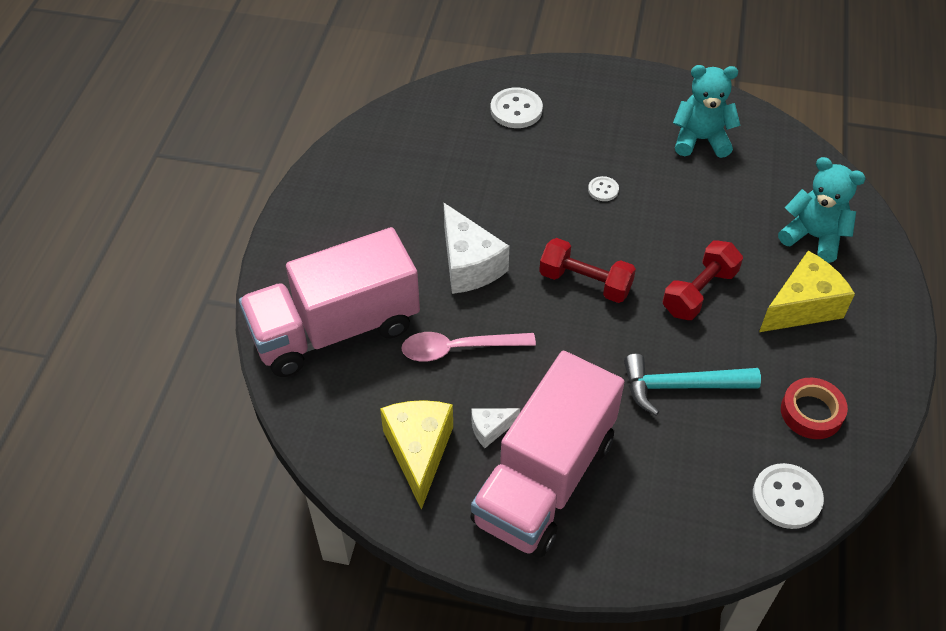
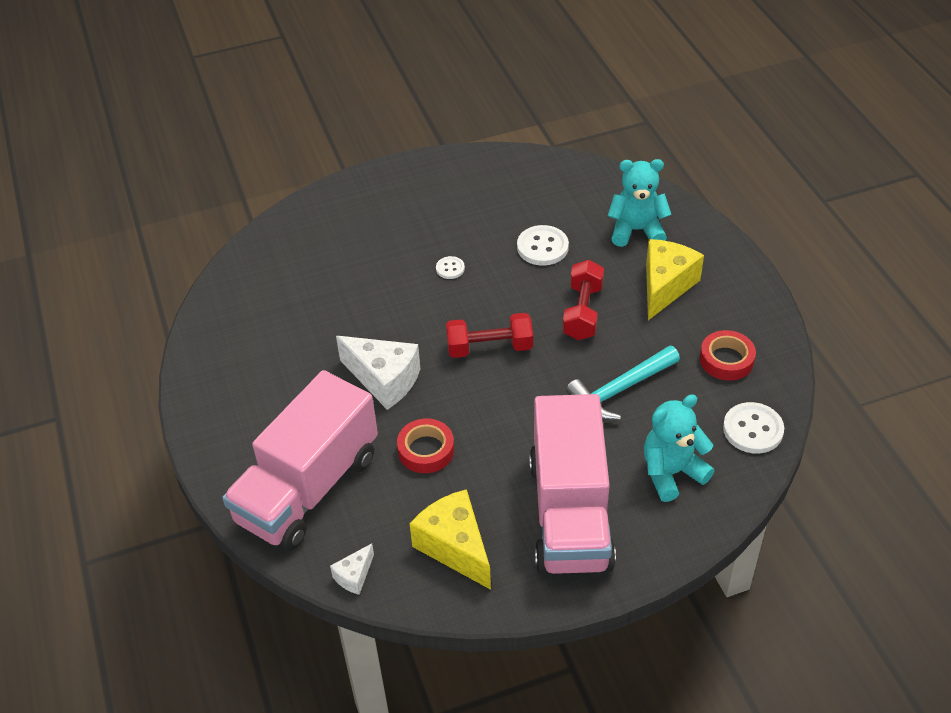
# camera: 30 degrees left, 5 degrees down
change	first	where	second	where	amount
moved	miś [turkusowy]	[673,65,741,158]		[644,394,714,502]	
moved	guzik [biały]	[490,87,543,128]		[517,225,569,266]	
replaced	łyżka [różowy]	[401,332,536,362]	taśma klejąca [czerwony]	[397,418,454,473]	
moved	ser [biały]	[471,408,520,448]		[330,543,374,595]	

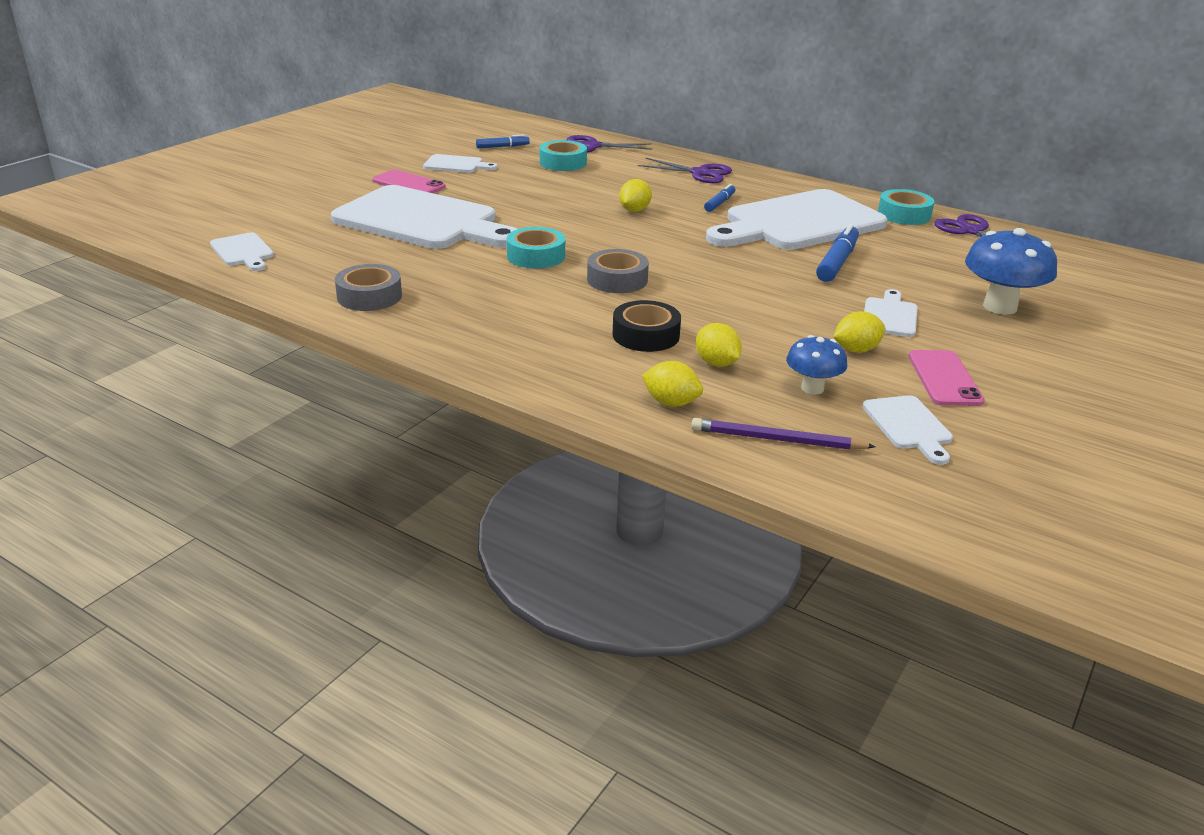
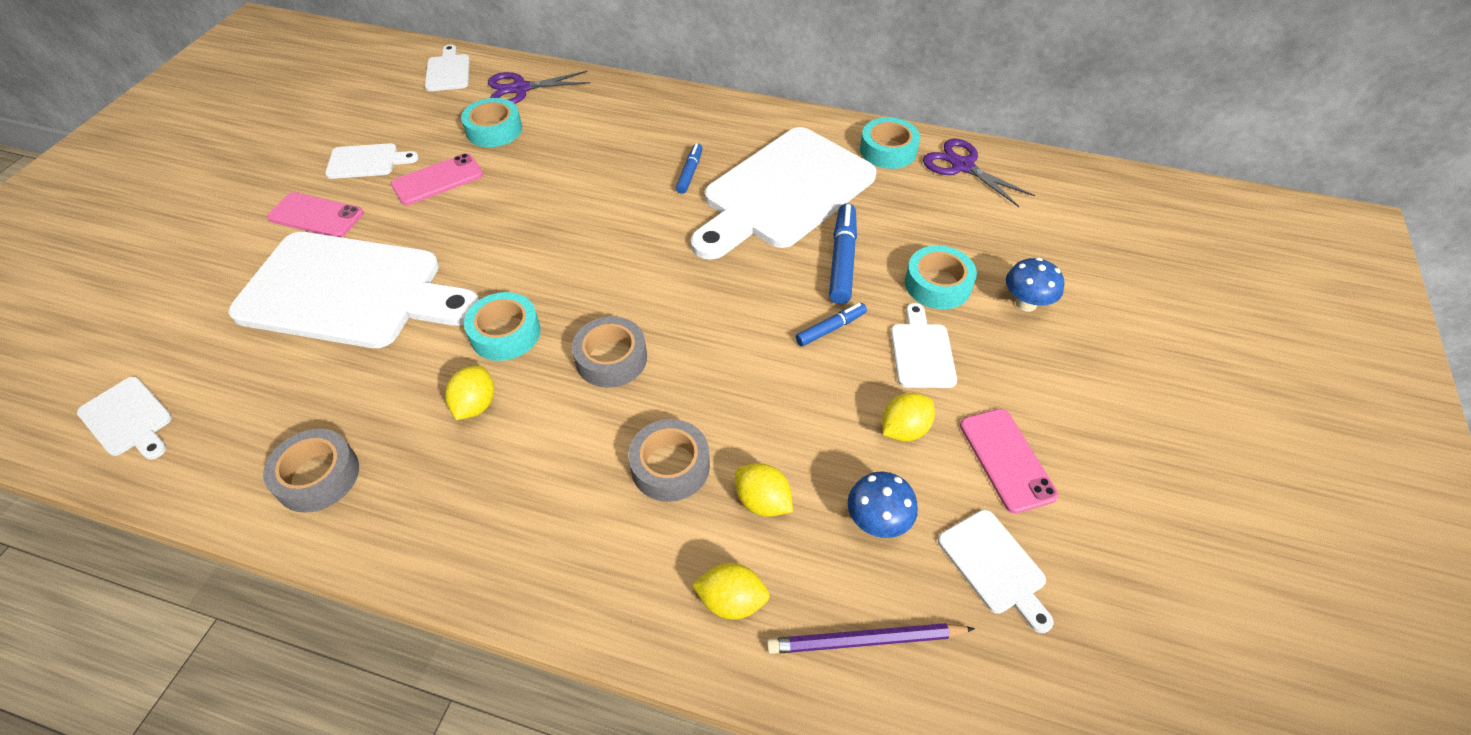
# camera: 15 degrees left, 20 degrees up
change	first	where	second	where	amount
moved	flamaster [niebieski]	[476,134,530,148]		[796,303,867,346]	
removed	nożyczki [fioletowy]	[638,158,732,183]			
moved	cytryna [żółty]	[619,179,652,212]		[445,366,494,420]	
resized	grzyb [niebieski]	[965,228,1057,315]		[1006,257,1064,312]	x0.59
recoloured	taśma klejąca [czarny]	[613,300,681,352]	taśma klejąca [szary]	[628,419,710,502]	
added			deska do krojenia [biały]	[425,45,470,91]	
added			telefon [różowy]	[391,153,483,205]	
added			taśma klejąca [turkusowy]	[905,245,977,309]	

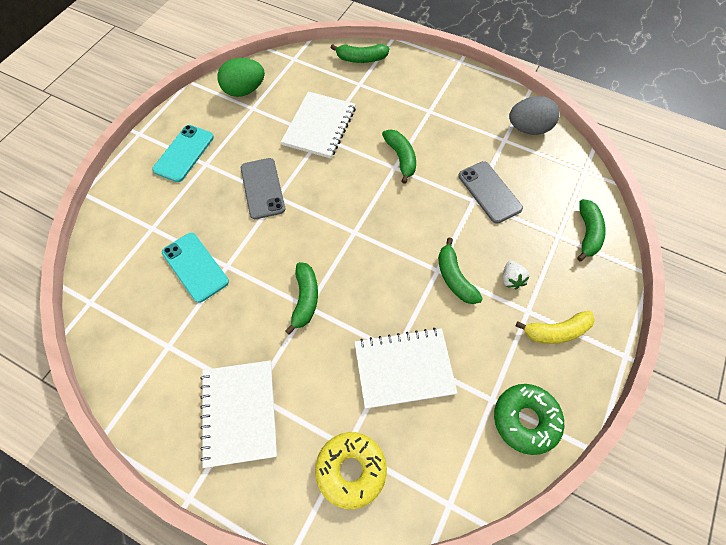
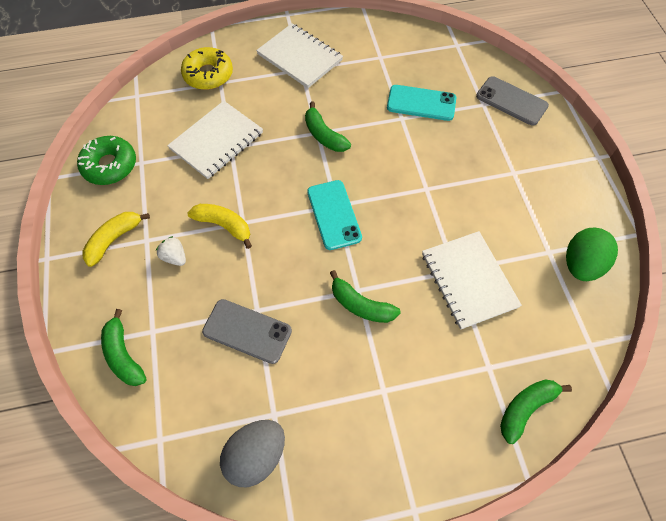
# camera: 140 degrees right, 0 degrees up
change	first	where	second	where	amount
moved	telefon [turkusowy]	[152,125,214,182]		[307,180,362,250]	
moved	telefon [szary]	[241,158,285,219]		[476,76,549,126]	
recoloured	banan [zielony]	[438,238,483,304]	banan [żółty]	[187,204,252,249]	

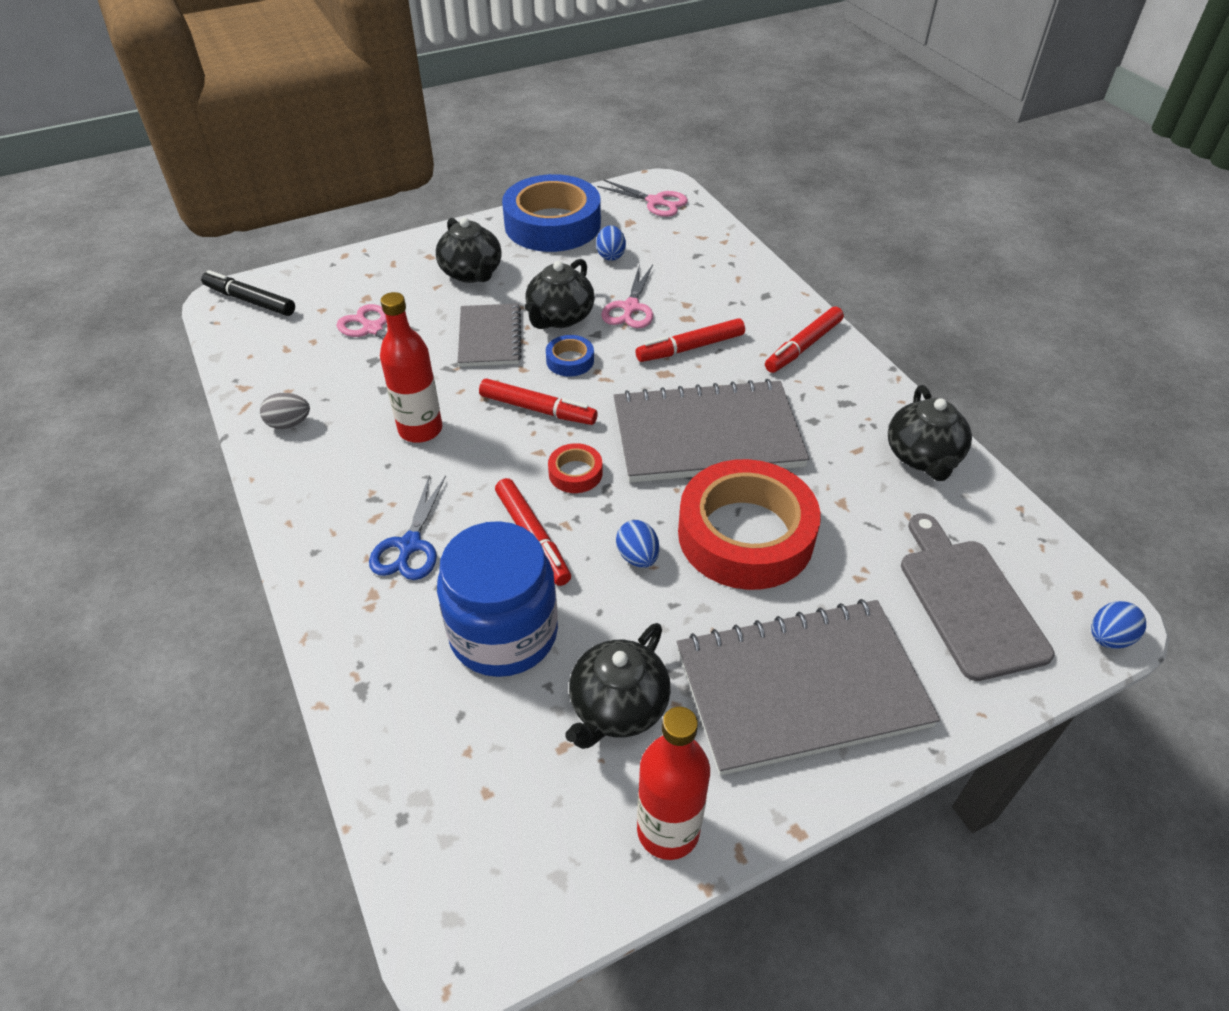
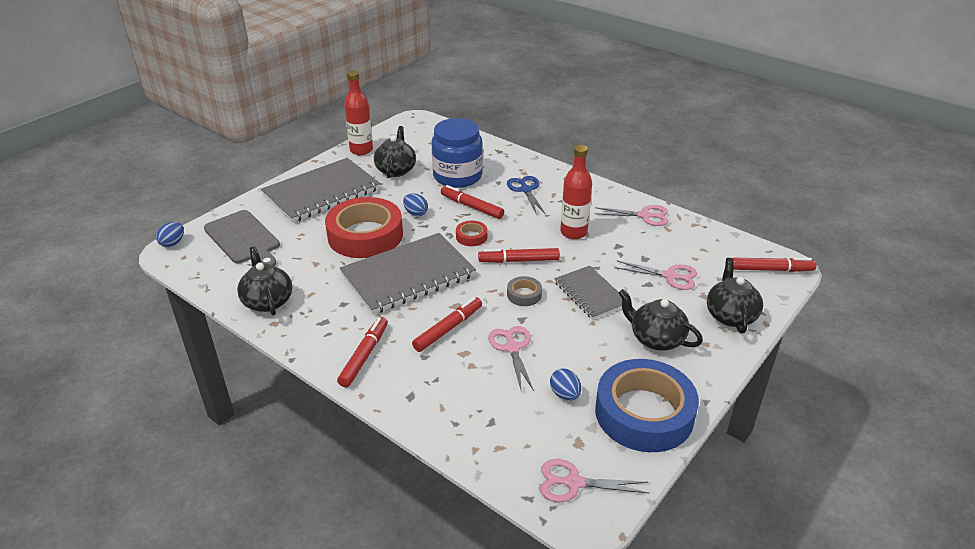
# camera: 155 degrees right, 10 degrees down
change	first	where	second	where	amount
moved	imbryk [czarny]	[525,259,595,329]		[707,258,763,333]	
recoloured	flamaster [czarny]	[201,270,295,316]	flamaster [czerwony]	[732,257,816,272]	
recoloured	taśma klejąca [niebieski]	[546,335,594,377]	taśma klejąca [szary]	[507,276,542,306]	
replaced	jajko [szary]	[260,393,310,429]	nożyczki [różowy]	[594,205,669,226]	

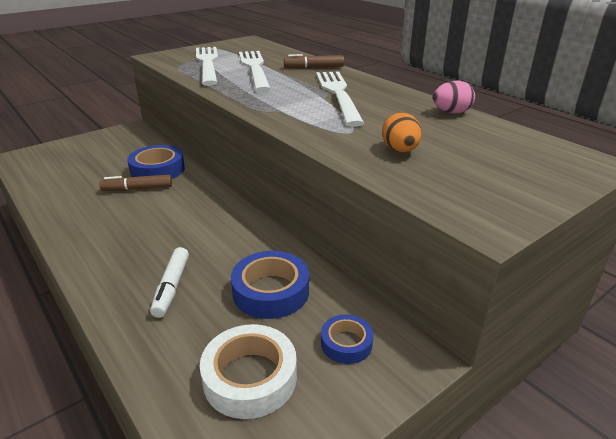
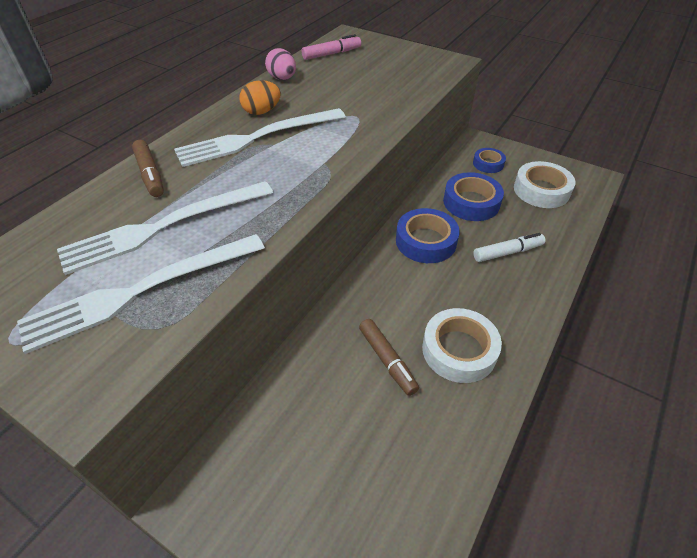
# camera: 110 degrees left, 15 degrees up
change	first	where	second	where	amount
moved	jajko [pomarańczowy]	[382,113,422,152]		[239,80,281,115]	
moved	taśma klejąca [niebieski]	[127,145,185,179]		[396,208,460,263]	
added			flamaster [różowy]	[302,34,361,60]	
added			taśma klejąca [biały]	[422,308,502,383]	

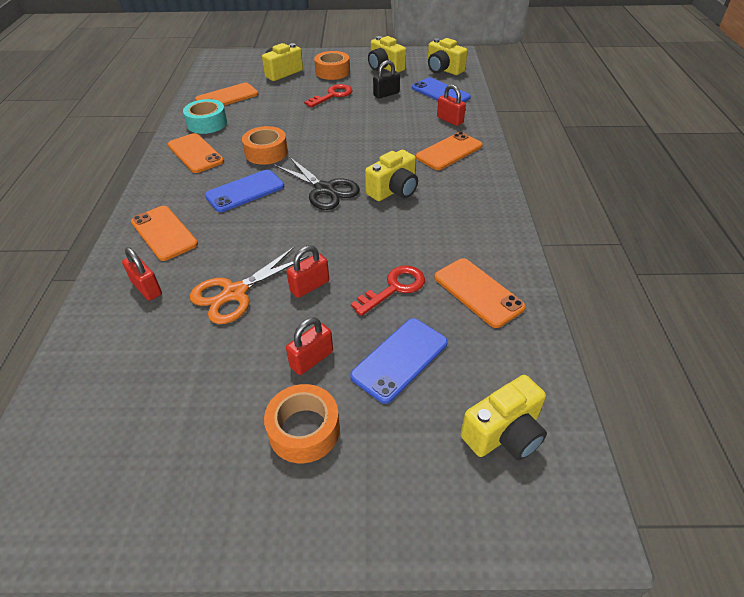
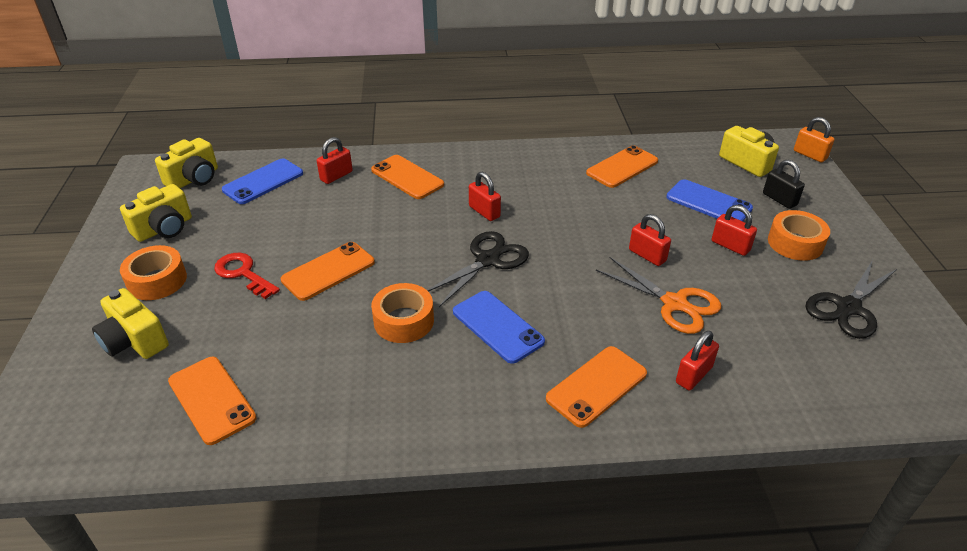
# camera: 95 degrees left, 5 degrees down
change	first	where	second	where	amount
moved	kłódka [czarny]	[373,60,400,99]		[763,159,805,209]	
removed	taśma klejąca [turkusowy]	[183,99,227,134]			
moved	telefon [pomarańczowy]	[168,133,224,173]		[281,242,375,301]	
replaced	aparat fotograficzny [żółty]	[365,150,418,201]	kłódka [czerwony]	[469,172,501,221]	
removed	klucz [czerwony]	[351,265,425,316]			
added			kłódka [pomarańczowy]	[794,117,835,162]	
added			nożyczki [czarny]	[805,260,897,339]	

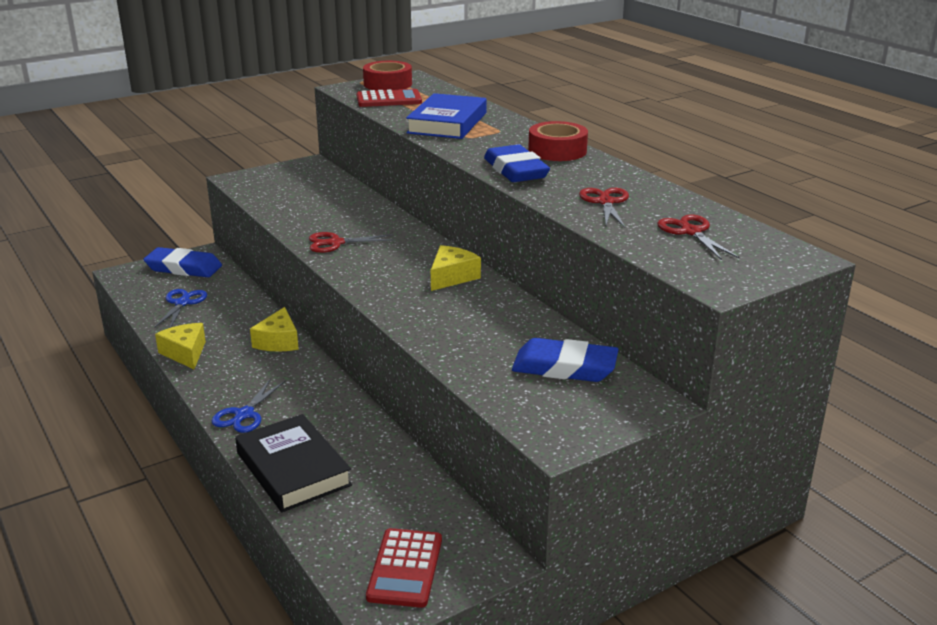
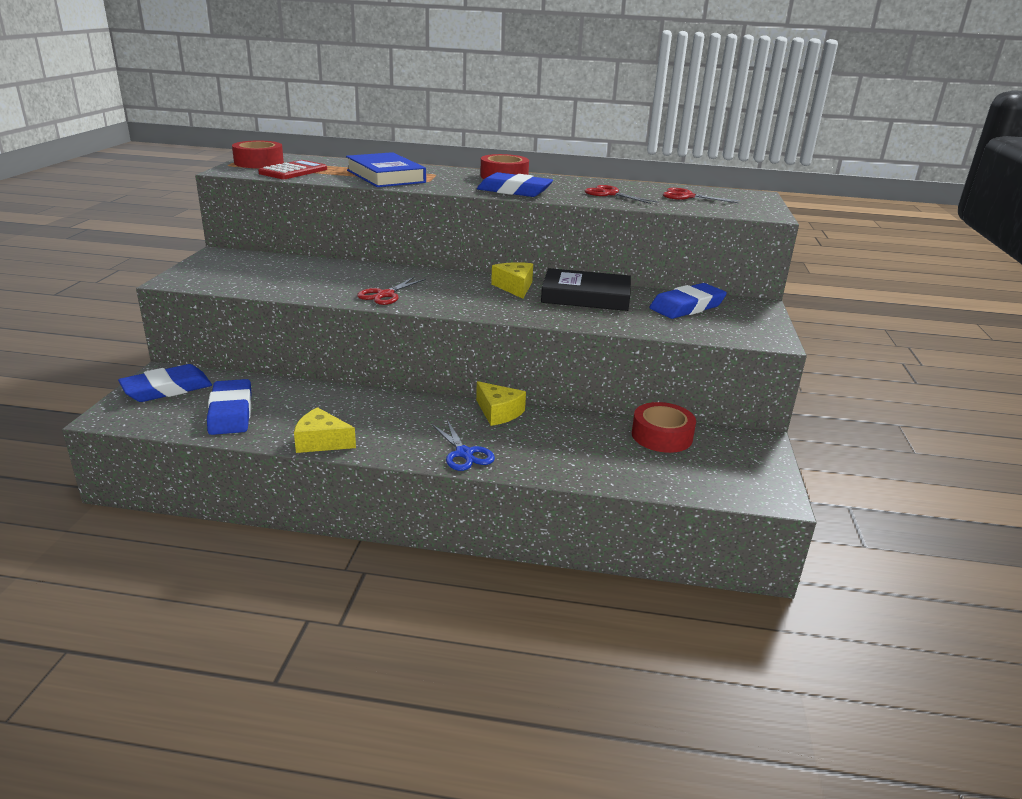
# camera: 50 degrees left, 0 degrees up
change	first	where	second	where	amount
replaced	nożyczki [niebieski]	[154,289,207,328]	gumka do mazania [niebieski]	[207,379,251,435]	
moved	ser [żółty]	[250,307,299,352]		[476,381,526,426]	
moved	książka [czarny]	[235,414,352,512]		[541,268,631,311]	
removed	kalkulator [czerwony]	[366,528,442,608]			
added			taśma klejąca [czerwony]	[632,402,696,453]	

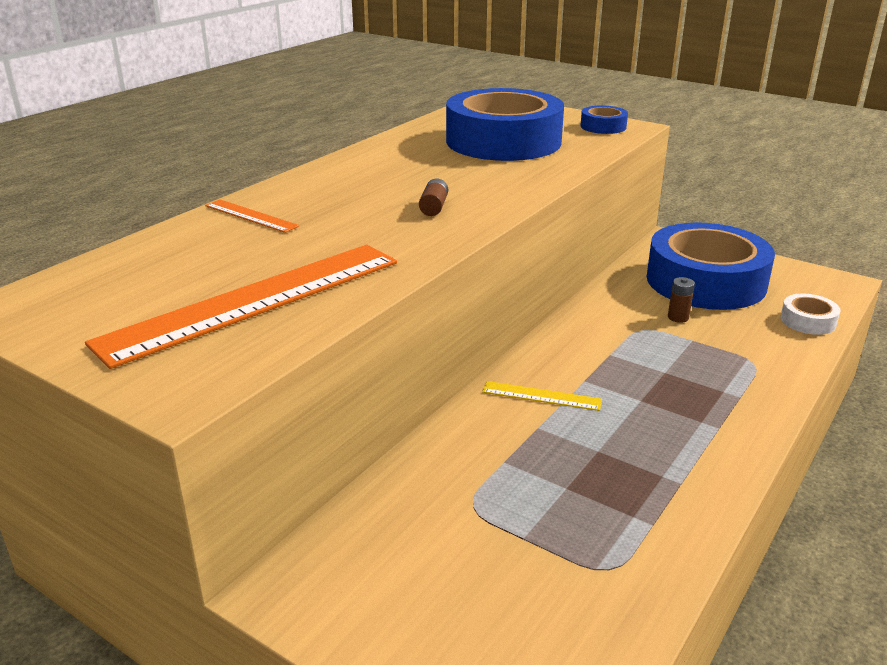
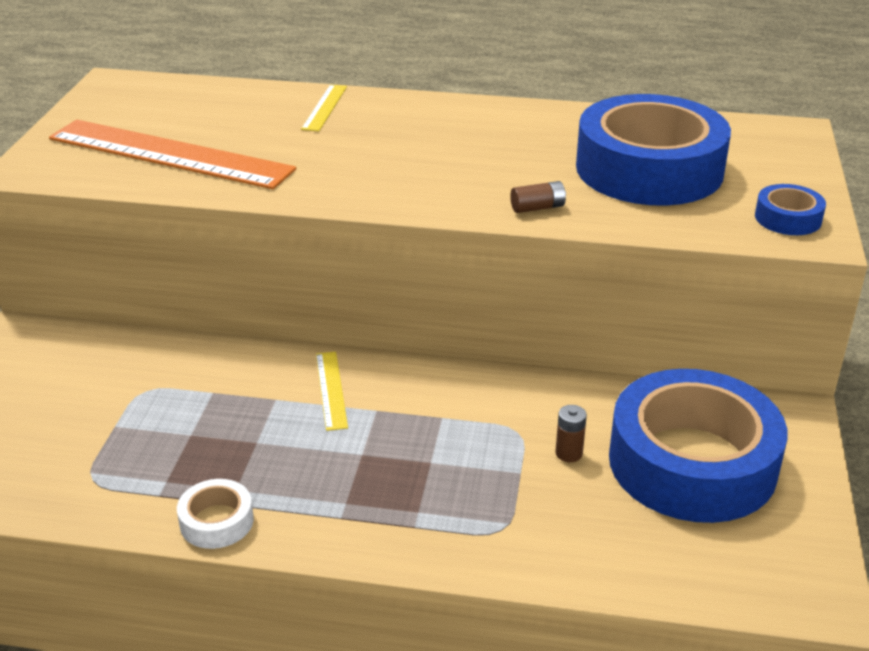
# camera: 65 degrees right, 5 degrees up
change	first	where	second	where	amount
moved	bateria [brązowy]	[419,179,448,216]		[510,181,566,213]	
recoloured	linijka [pomarańczowy]	[205,199,299,233]	linijka [żółty]	[301,85,347,131]	
moved	taśma klejąca [biały]	[780,294,841,335]		[177,479,254,549]	

